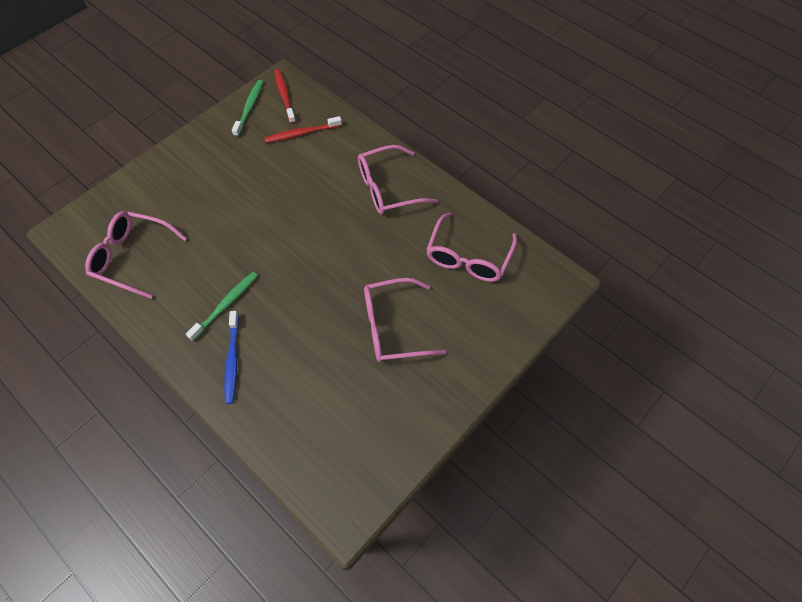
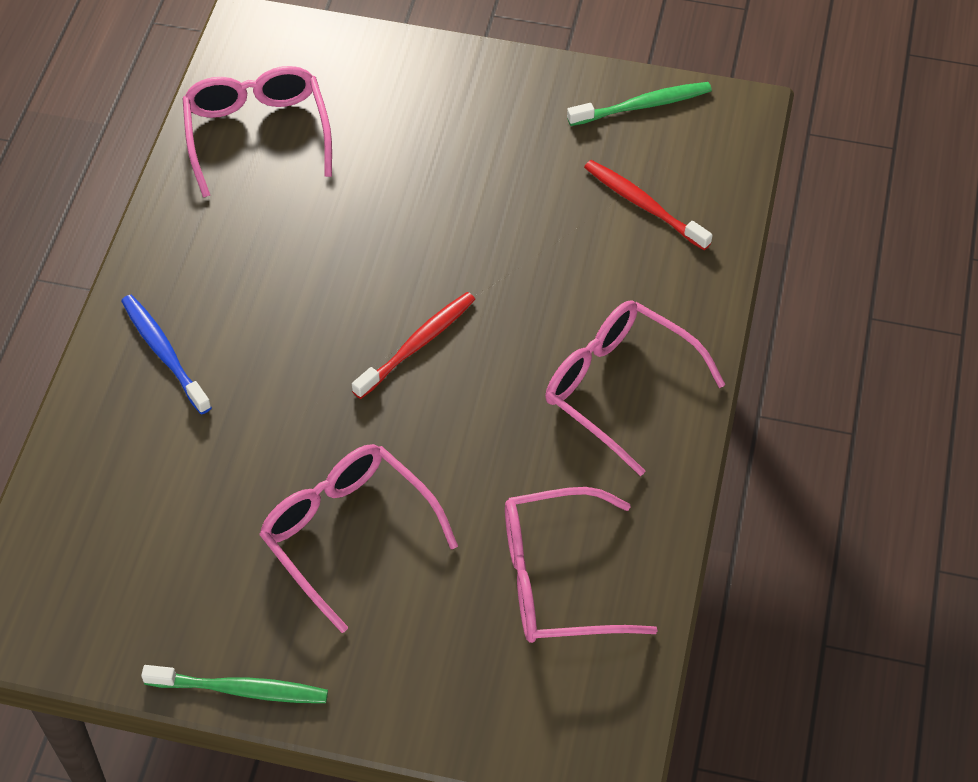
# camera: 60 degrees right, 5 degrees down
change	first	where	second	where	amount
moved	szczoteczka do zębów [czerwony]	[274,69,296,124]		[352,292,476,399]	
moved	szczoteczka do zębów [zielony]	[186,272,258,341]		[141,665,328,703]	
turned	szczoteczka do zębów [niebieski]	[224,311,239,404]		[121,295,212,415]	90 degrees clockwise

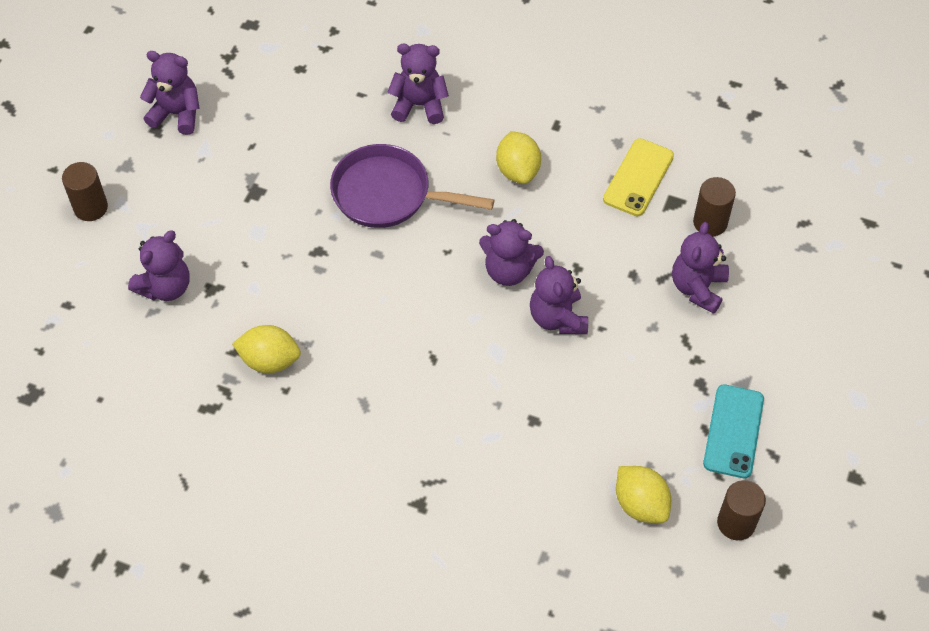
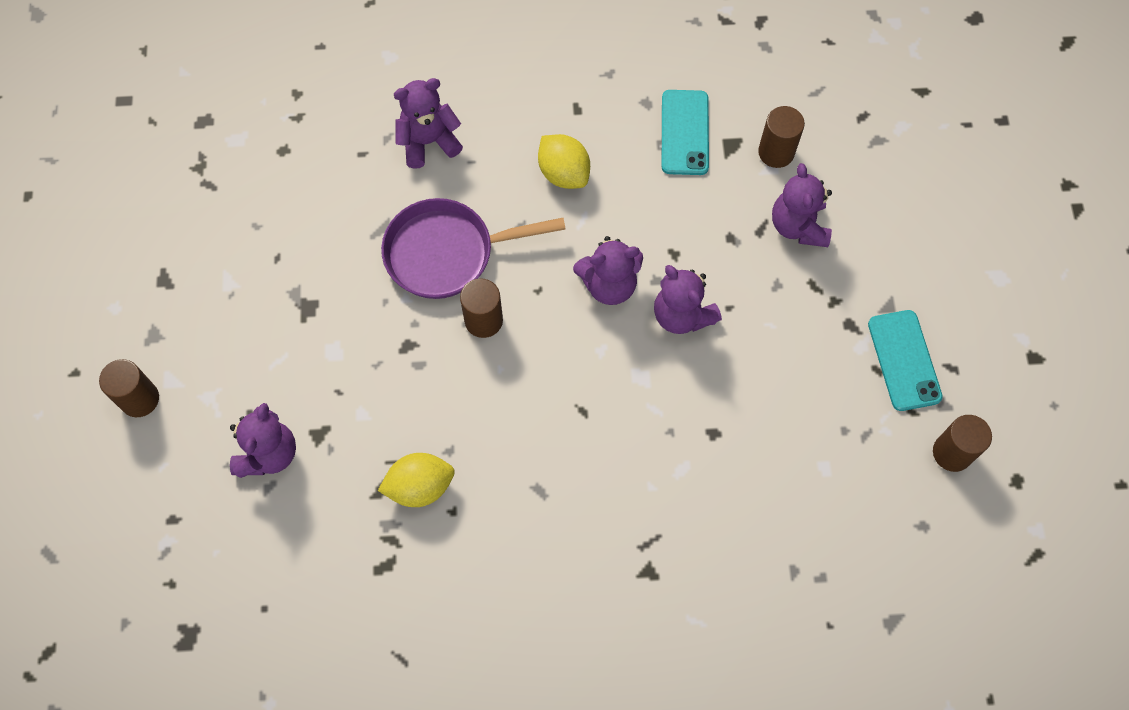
# camera: 25 degrees left, 10 degrees up
change	first	where	second	where	amount
removed	miś [fioletowy]	[140,51,200,135]			
recoloured	telefon [żółty]	[603,138,674,216]	telefon [turkusowy]	[662,90,709,175]	
removed	cytryna [żółty]	[616,466,671,523]			
added			walec [brązowy]	[460,278,503,338]	

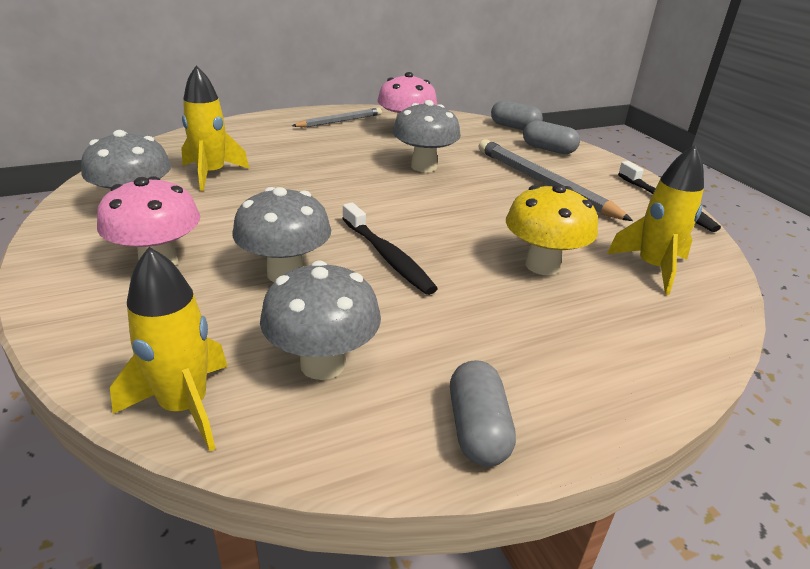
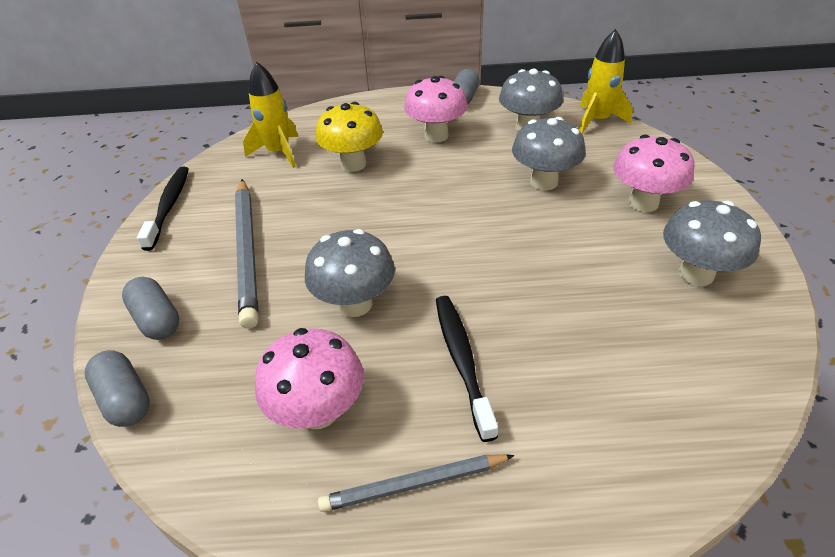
# camera: 155 degrees left, 10 degrees up
change	first	where	second	where	amount
removed	rakieta [żółty]	[181,65,249,191]			
moved	szczoteczka do zębów [czarny]	[342,203,438,295]		[436,296,498,442]	
added			grzyb [różowy]	[404,76,468,143]	

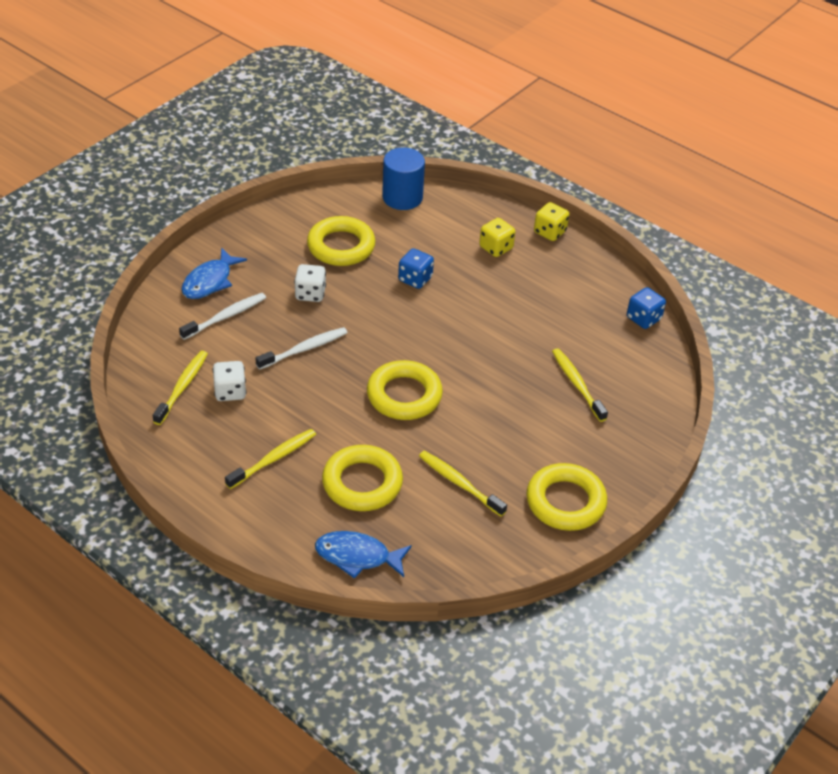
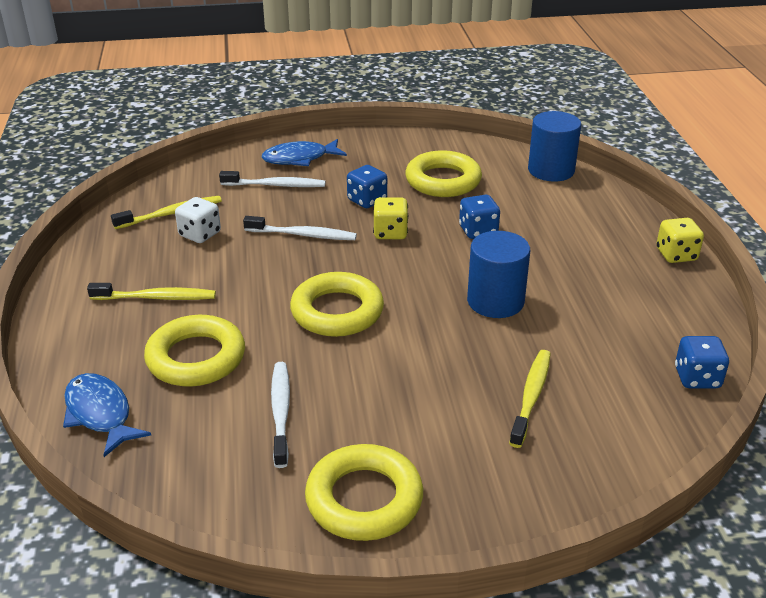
# camera: 45 degrees right, 10 degrees down
change	first	where	second	where	amount
moved	kostka do gry [żółty]	[479,218,515,257]		[373,197,408,239]	
recoloured	kostka do gry [biały]	[294,264,326,302]	kostka do gry [niebieski]	[347,165,387,208]	
recoloured	szczoteczka do zębów [żółty]	[419,451,507,516]	szczoteczka do zębów [biały]	[271,362,290,468]	
added			walec [niebieski]	[467,231,530,318]	

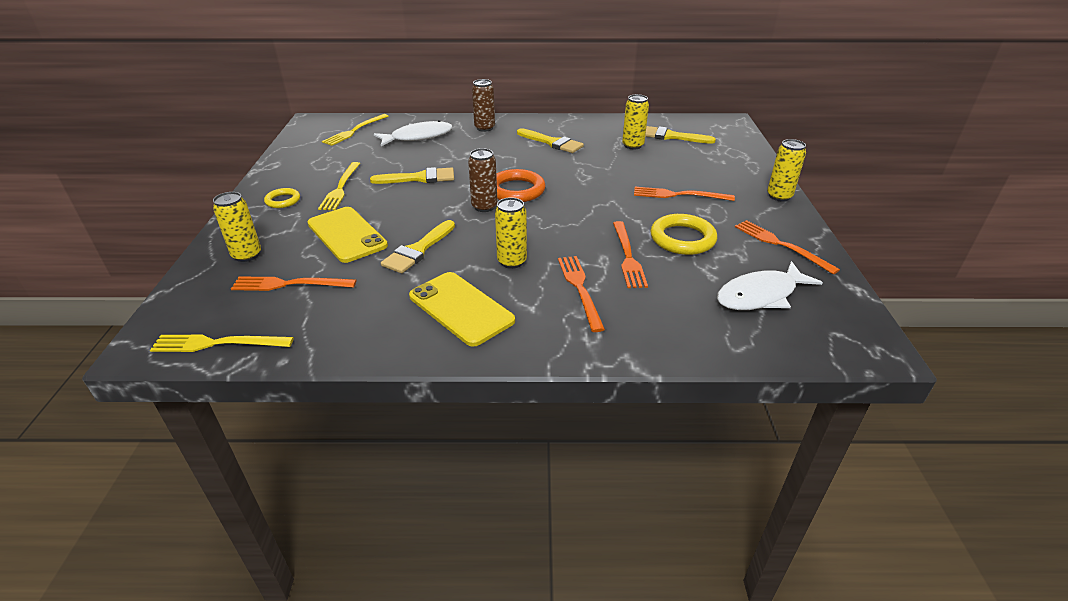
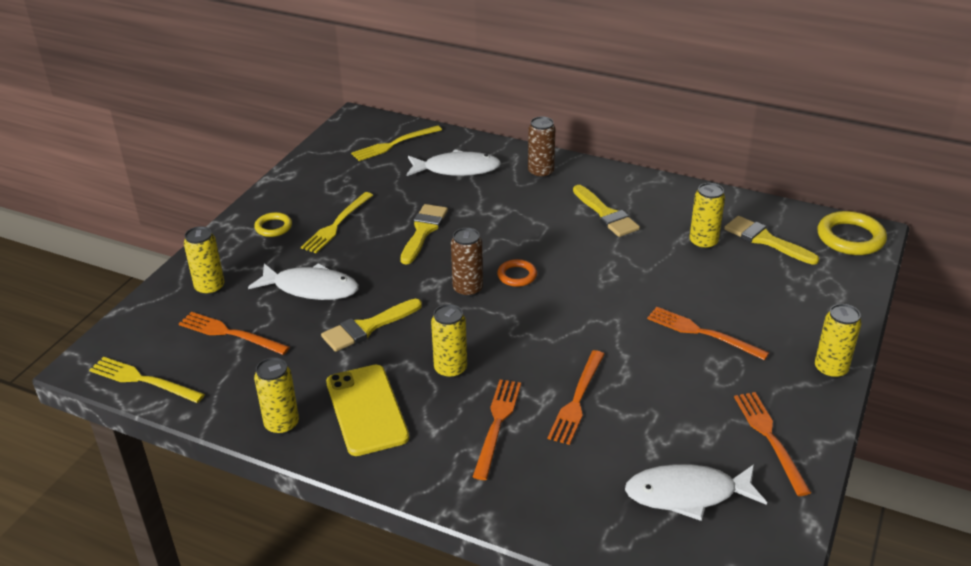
# camera: 25 degrees right, 0 degrees up
change	first	where	second	where	amount
turned	pędzel [żółty]	[370,167,454,184]		[400,204,448,265]	90 degrees counterclockwise
resized	pierścień [pomarańczowy]	[496,169,546,202]		[497,259,537,287]	x0.58
replaced	telefon [żółty]	[308,207,388,263]	ryba [biały]	[248,263,359,300]	
moved	pierścień [żółty]	[651,214,717,255]		[818,211,887,255]	
added			puszka [żółty]	[254,357,299,435]	

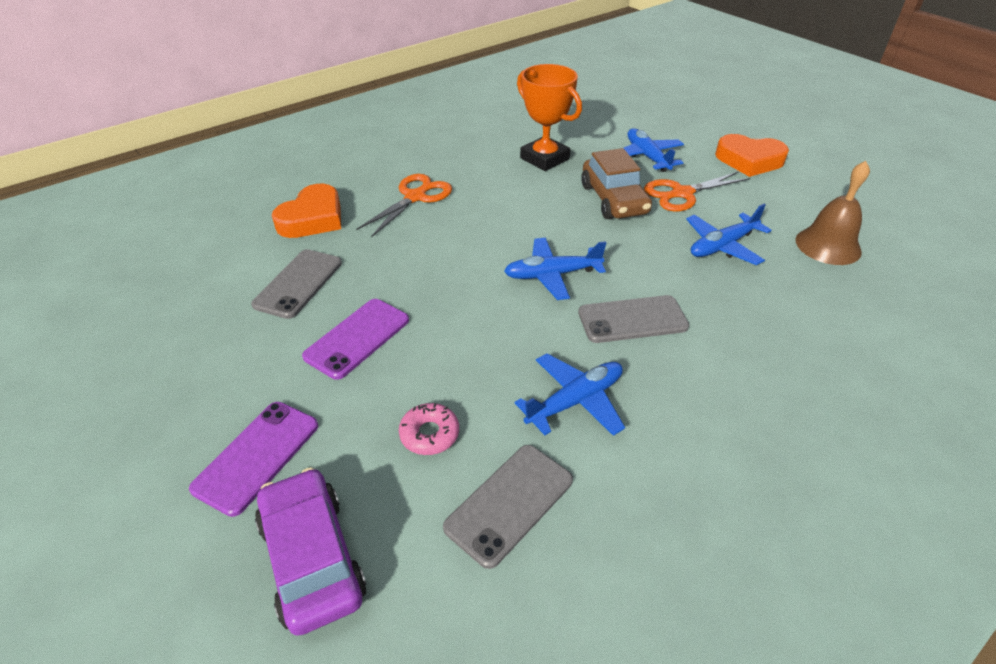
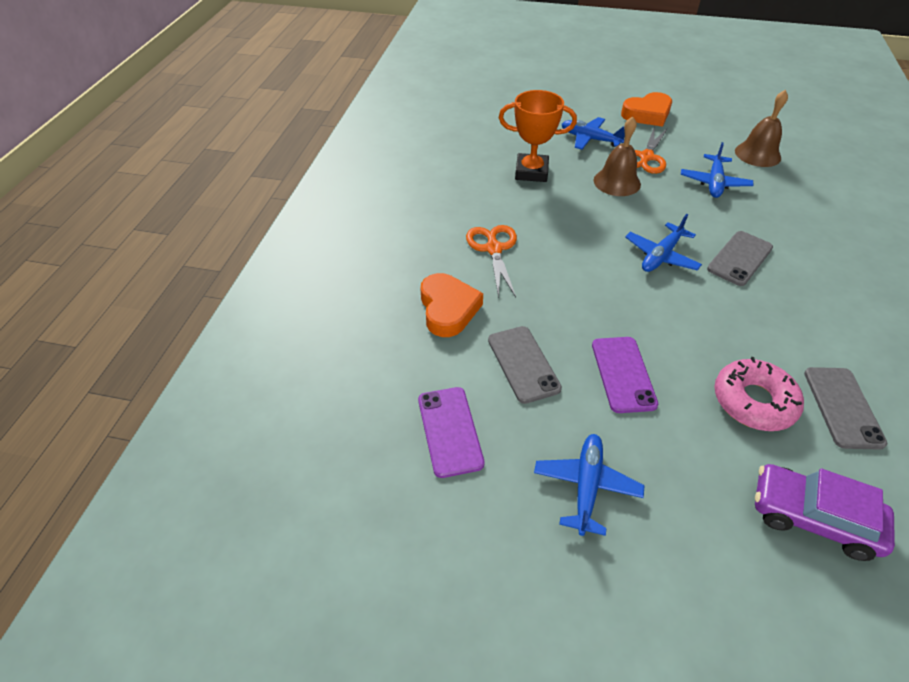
# camera: 40 degrees left, 5 degrees up
change	first	where	second	where	amount
replaced	samochód [brązowy]	[581,148,652,219]	dzwonek [brązowy]	[594,116,641,196]	
moved	samolot [niebieski]	[515,353,625,436]		[534,434,644,536]	
moved	telefon [fioletowy]	[189,402,318,517]		[418,387,484,478]	
resized	donut [różowy]	[399,403,459,455]		[714,357,804,431]	x1.76

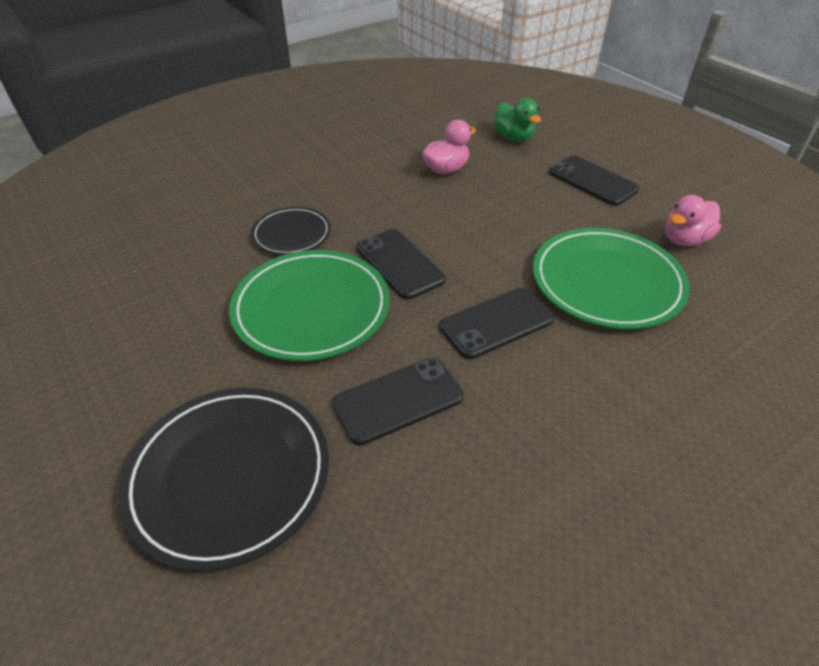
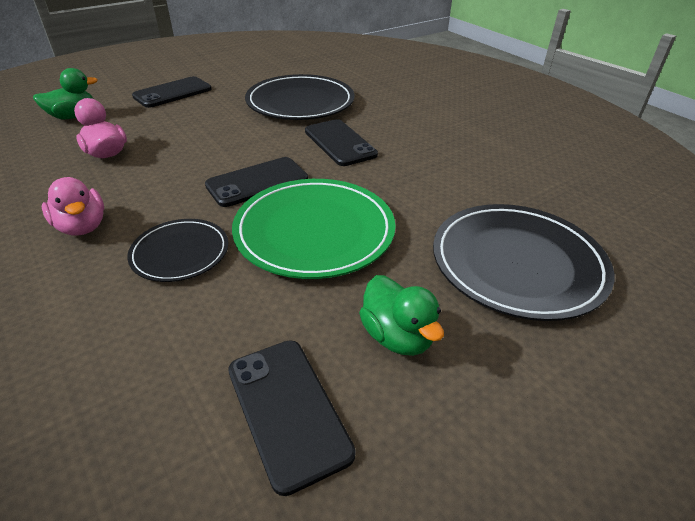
# camera: 90 degrees left, 5 degrees down
change	first	where	second	where	amount
moved	kaczka [różowy]	[665,195,721,246]		[42,177,104,236]	
recoloured	talerz [zielony]	[533,228,690,329]	talerz [czarny]	[245,74,354,120]	
moved	telefon [czarny]	[332,358,464,445]		[228,340,356,496]	
added			kaczka [zielony]	[359,275,444,356]	

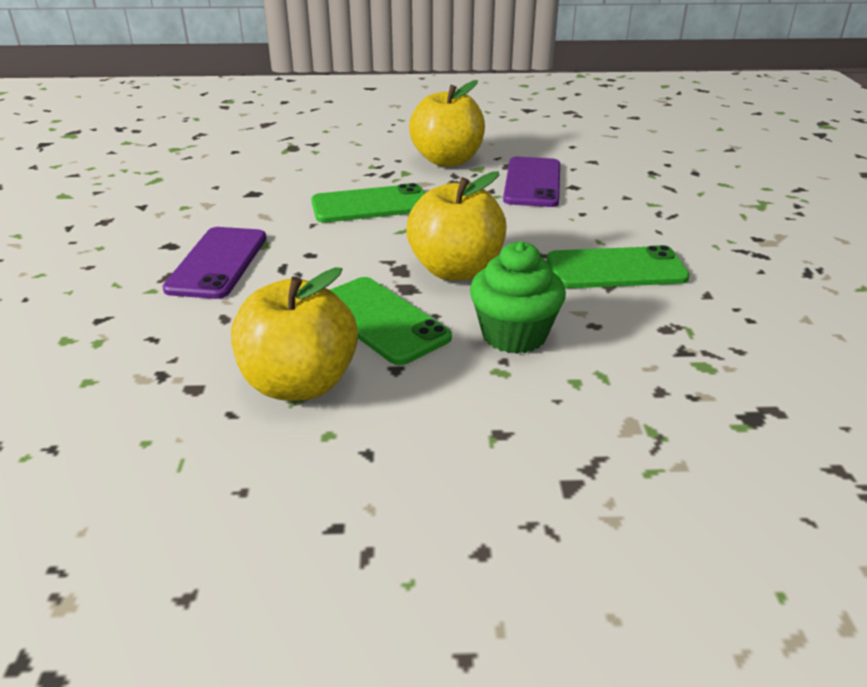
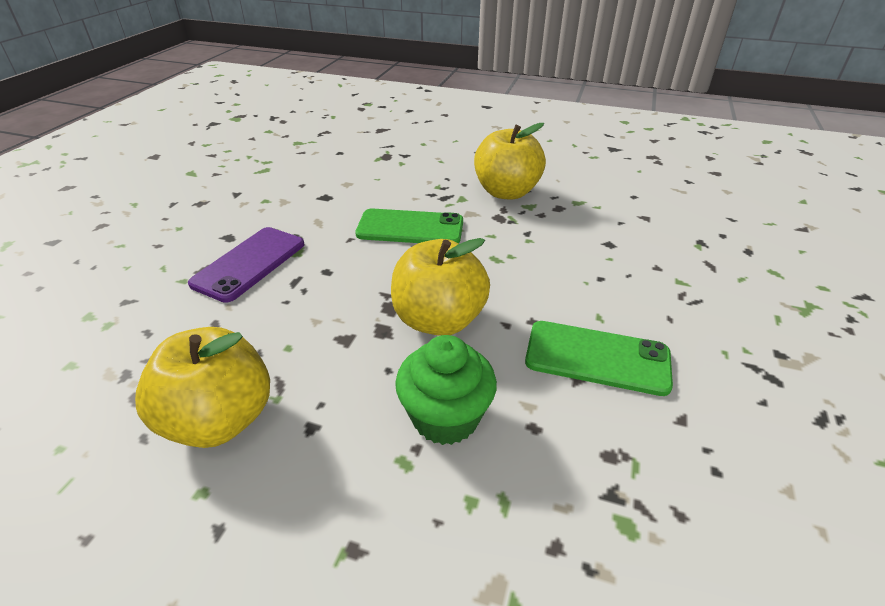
# camera: 20 degrees right, 5 degrees up
change	first	where	second	where	amount
removed	telefon [fioletowy]	[503,157,560,207]			
removed	telefon [zielony]	[330,277,452,365]			

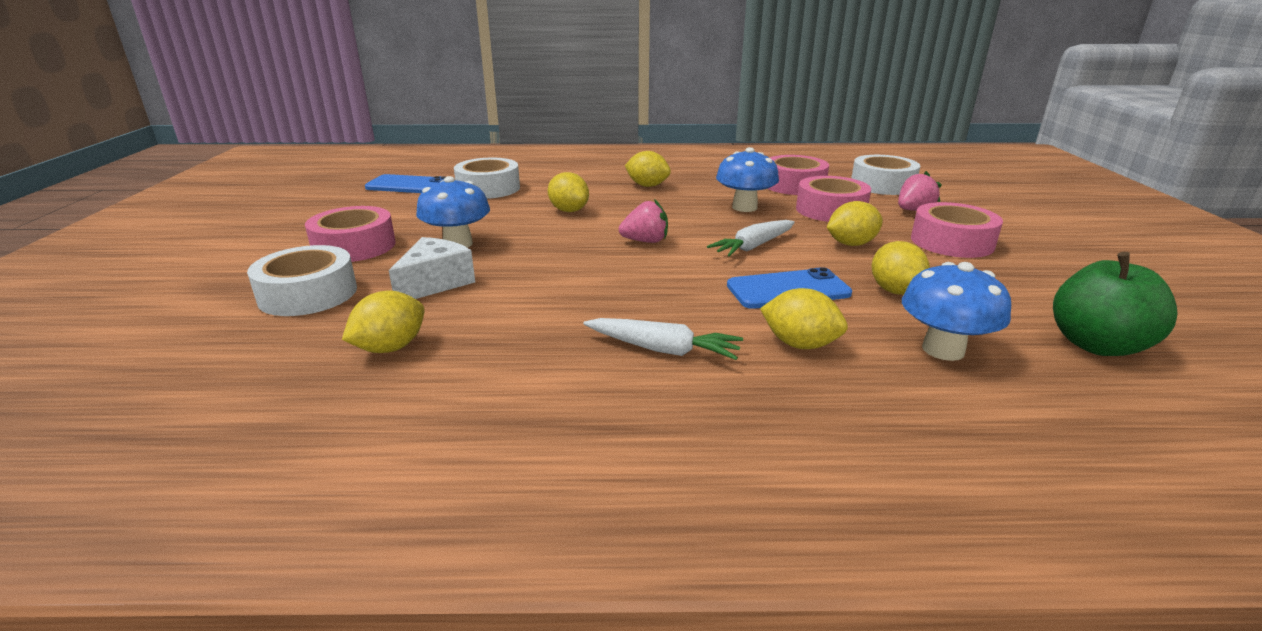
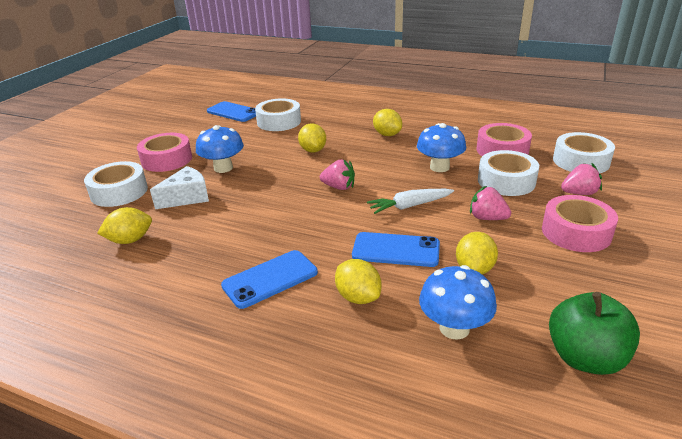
# camera: 25 degrees right, 5 degrees up
change	first	where	second	where	amount
recoloured	taśma klejąca [różowy]	[796,176,871,222]	taśma klejąca [biały]	[478,150,539,196]	
replaced	cytryna [żółty]	[827,201,883,246]	truskawka [różowy]	[470,186,511,220]	
replaced	marchewka [biały]	[583,318,743,360]	telefon [niebieski]	[221,250,318,309]	

